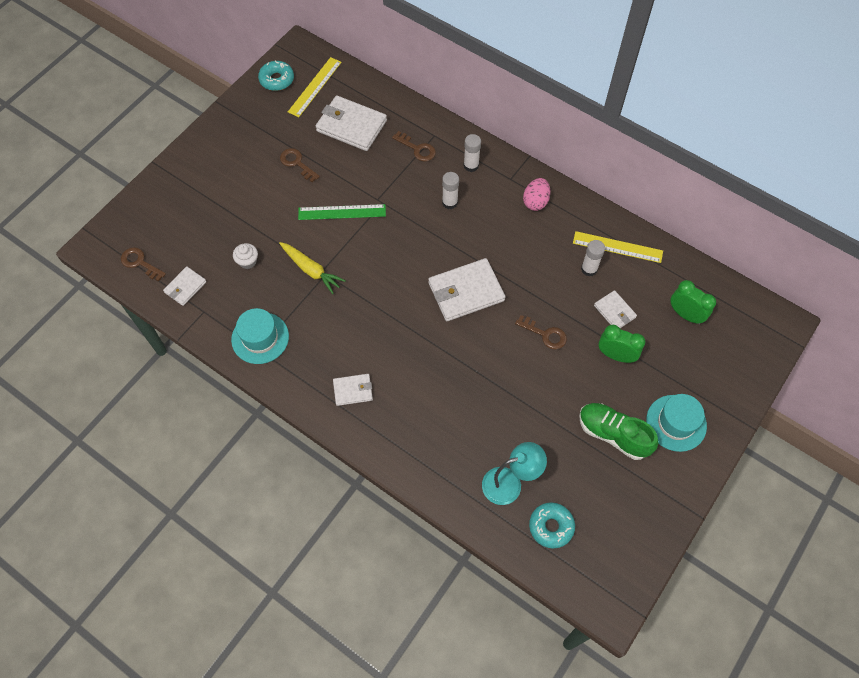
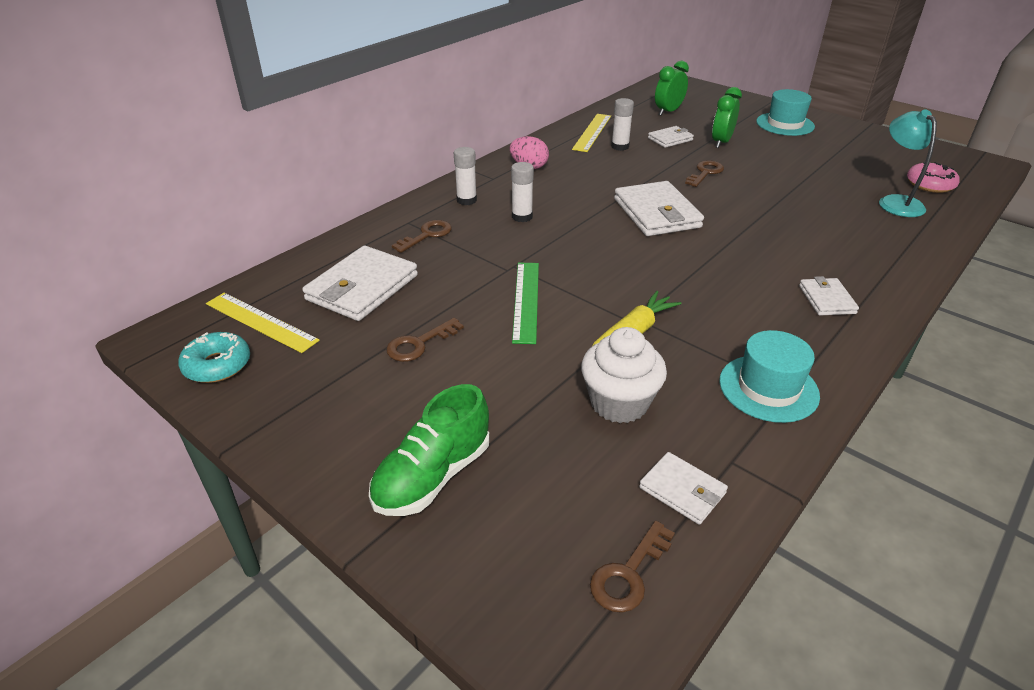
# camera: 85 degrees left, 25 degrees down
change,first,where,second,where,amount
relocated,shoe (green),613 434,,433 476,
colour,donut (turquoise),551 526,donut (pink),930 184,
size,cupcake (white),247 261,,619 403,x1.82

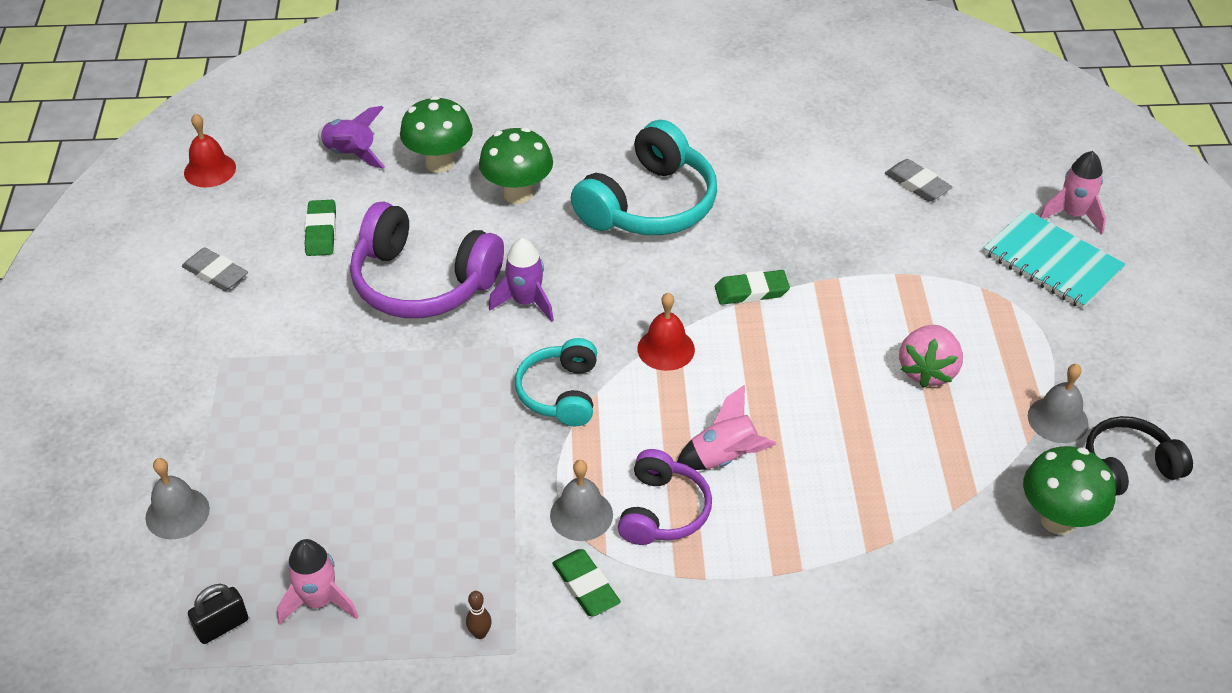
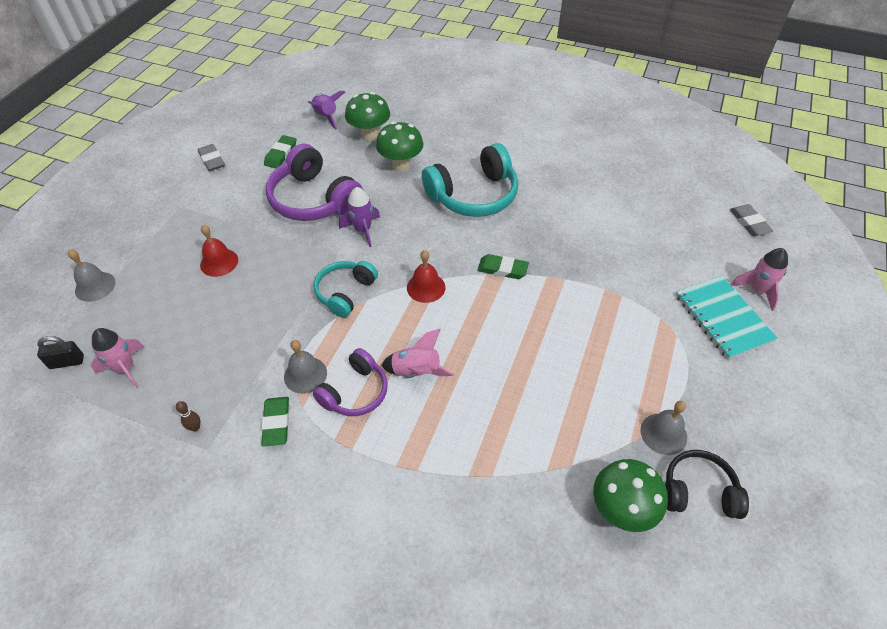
# camera: 25 degrees right, 5 degrees up
change,first,where,second,where,amount
missing,strawberry (pink),927 371,,,
relocated,bell (red),210 170,,219 262,
relocated,eraser (grey),917 184,,749 222,

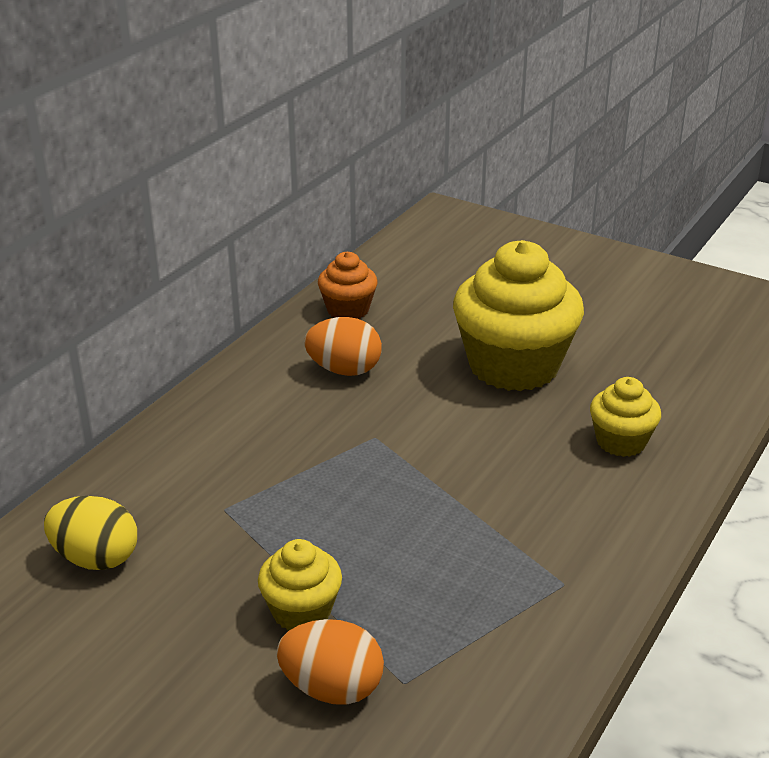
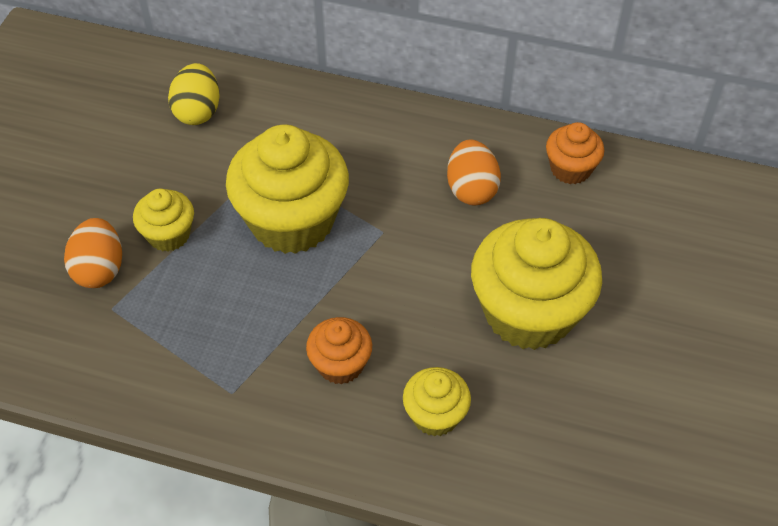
# camera: 75 degrees right, 20 degrees up
change,first,where,second,where,amount
appeared,,,cupcake (yellow),292 221,
appeared,,,cupcake (orange),340 364,

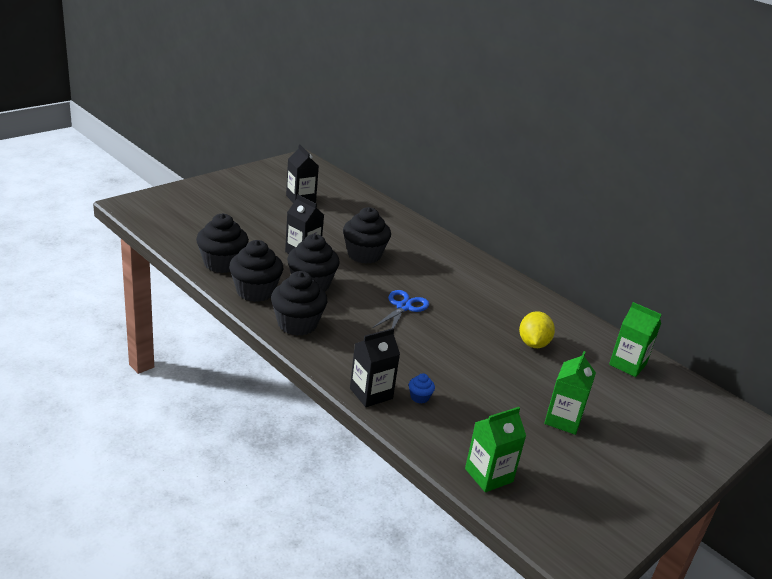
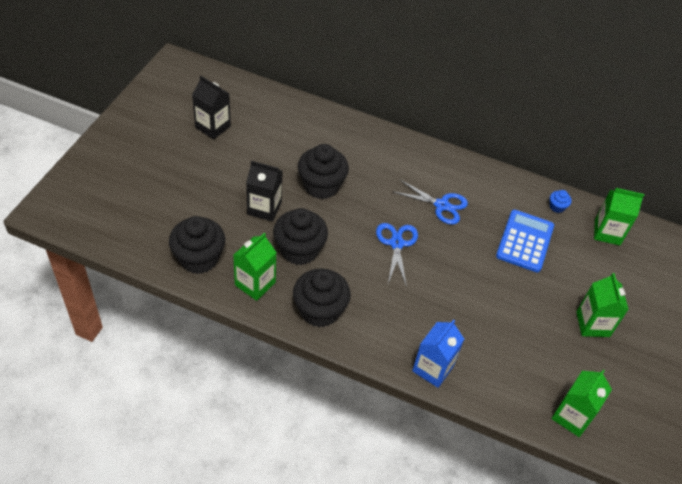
# camera: 25 degrees left, 20 degrees up
change,first,where,second,where,amount
appeared,,,scissors (blue),441 205,
relocated,cupcake (blue),419 397,,557 207,
exchanged,cupcake (black),255 291,carton (green),255 284,
exchanged,lemon (yellow),533 344,calculator (blue),525 241,
colour,carton (black),371 393,carton (blue),432 368,

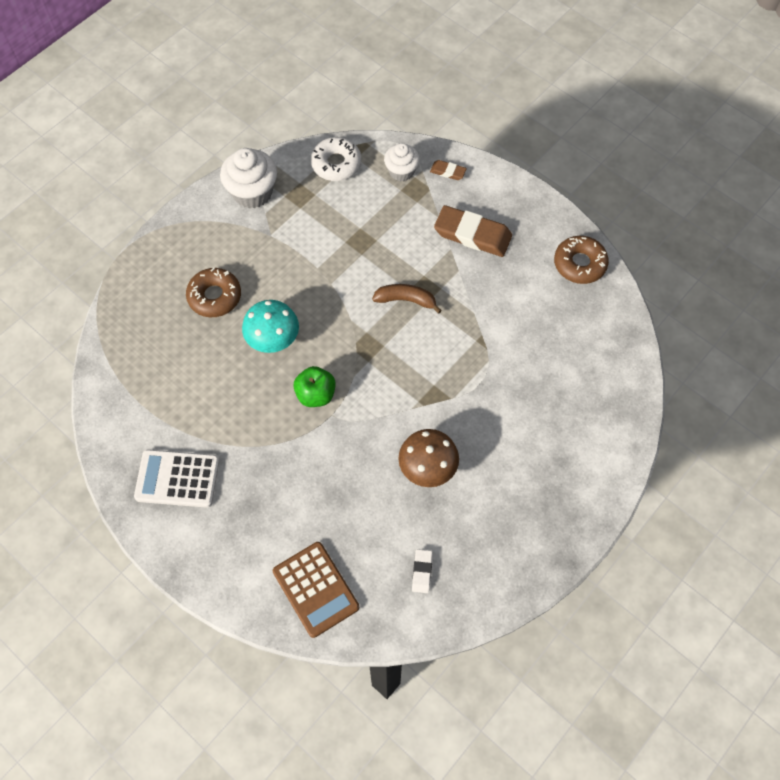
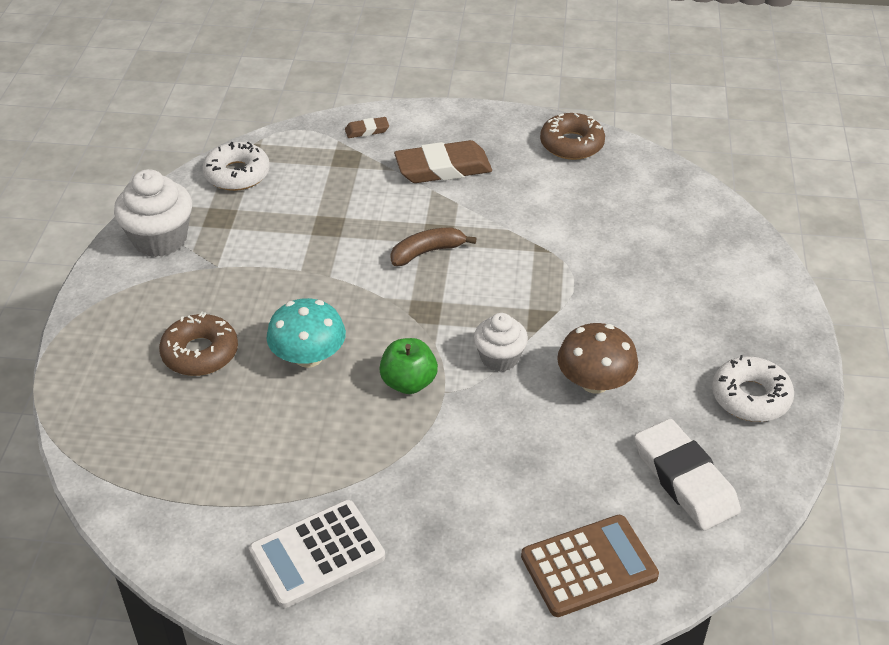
# camera: 35 degrees left, 20 degrees down
change,first,where,second,where,amount
appeared,,,donut (white),750 397,
relocated,cupcake (white),401 171,,499 358,
spun,calculator (brown),316 589,,589 566,45 degrees counterclockwise
size,eraser (white),422 572,,685 479,x2.11

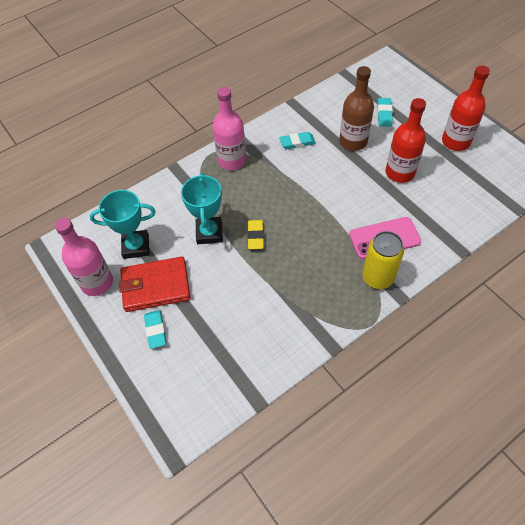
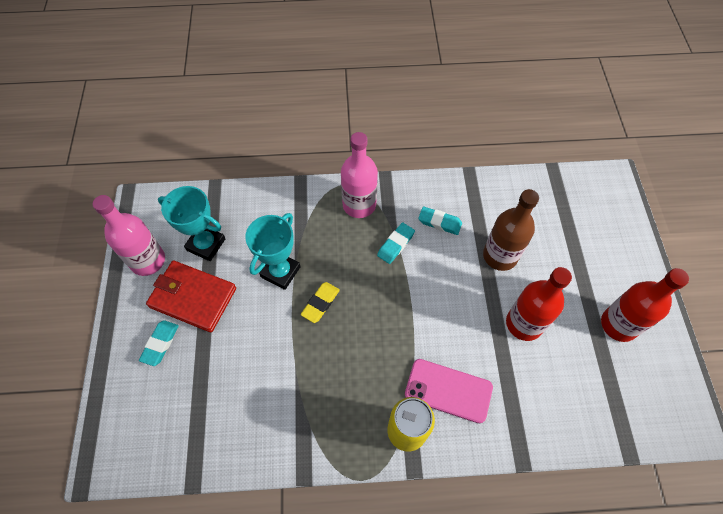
# camera: 30 degrees right, 5 degrees up
change,first,where,second,where,amount
relocated,eraser (turquoise),384 114,,396 244,

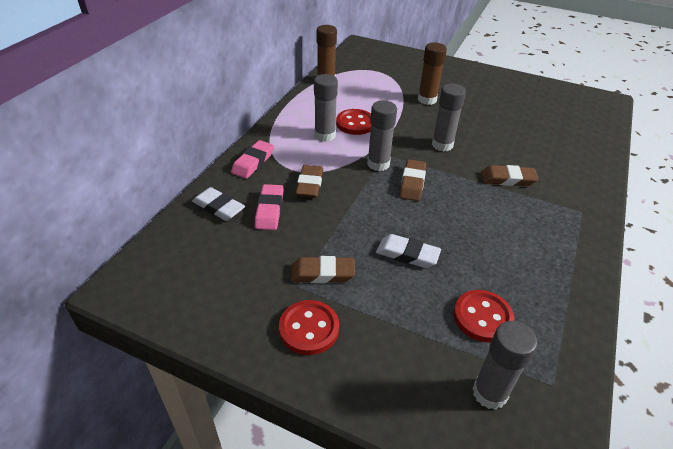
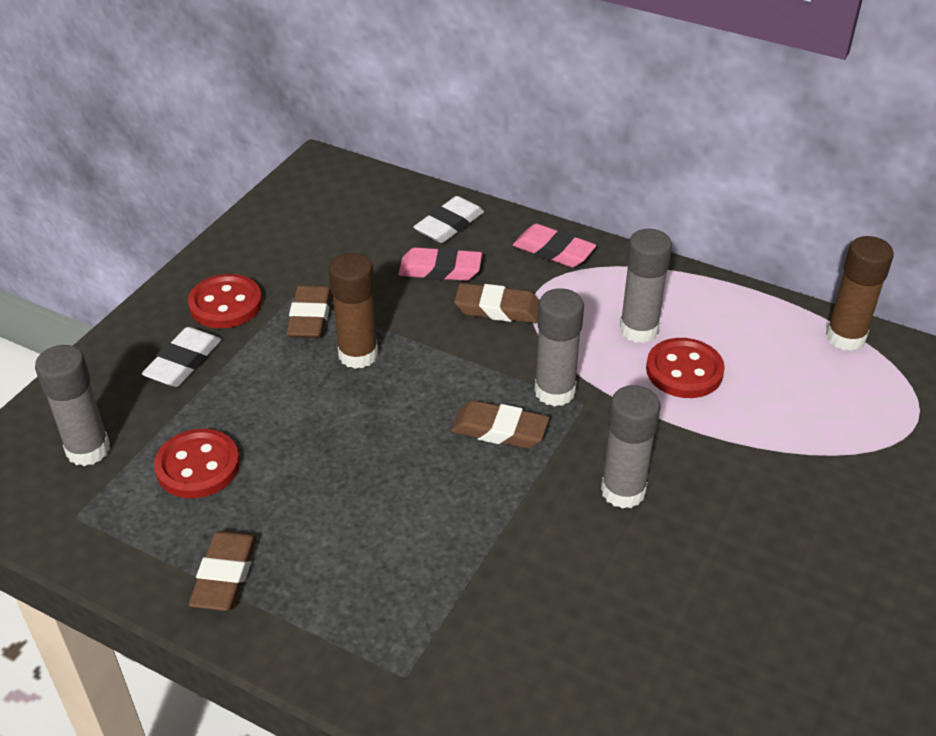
# camera: 95 degrees right, 0 degrees up
change,first,where,second,where,amount
relocated,eraser (white),407 254,,183 362,
relocated,glue stick (brown),427 99,,358 355,
relocated,eraser (brown),508 179,,225 575,

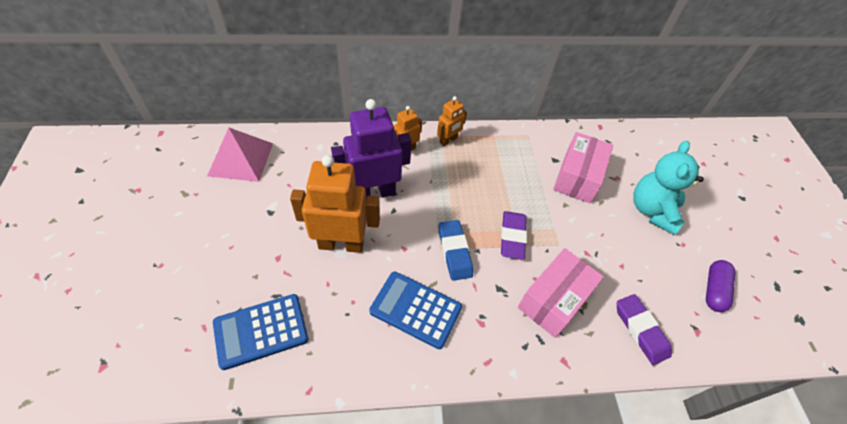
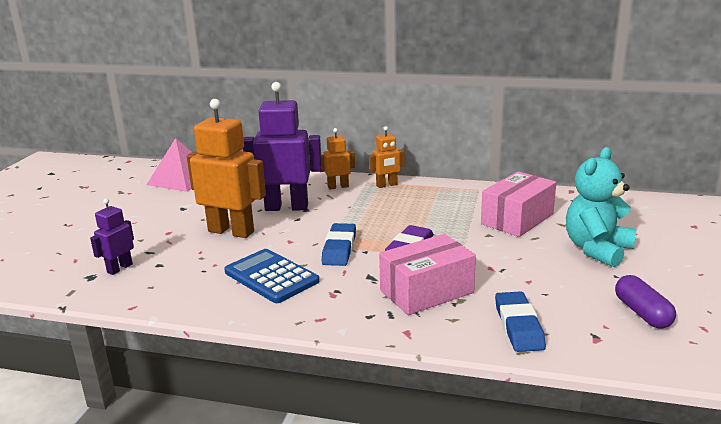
# camera: 25 degrees right, 30 degrees down
change,first,where,second,where,amount
exchanged,calculator (blue),261 331,robot (purple),119 268,
colour,eraser (purple),640 330,eraser (blue),518 326,
spun,capsule (purple),714 290,,642 313,60 degrees counterclockwise

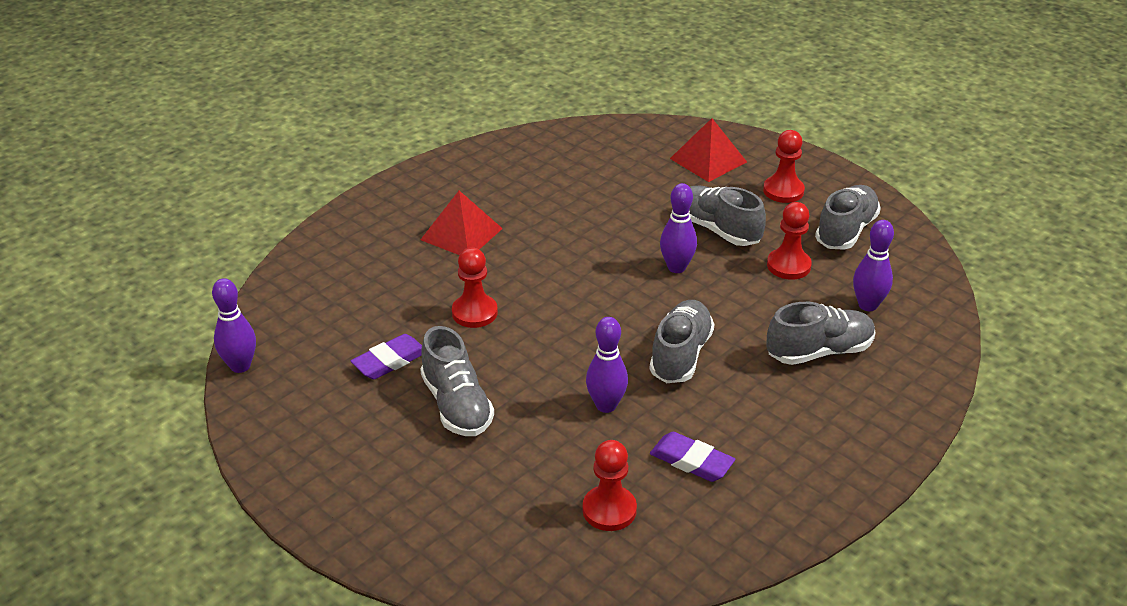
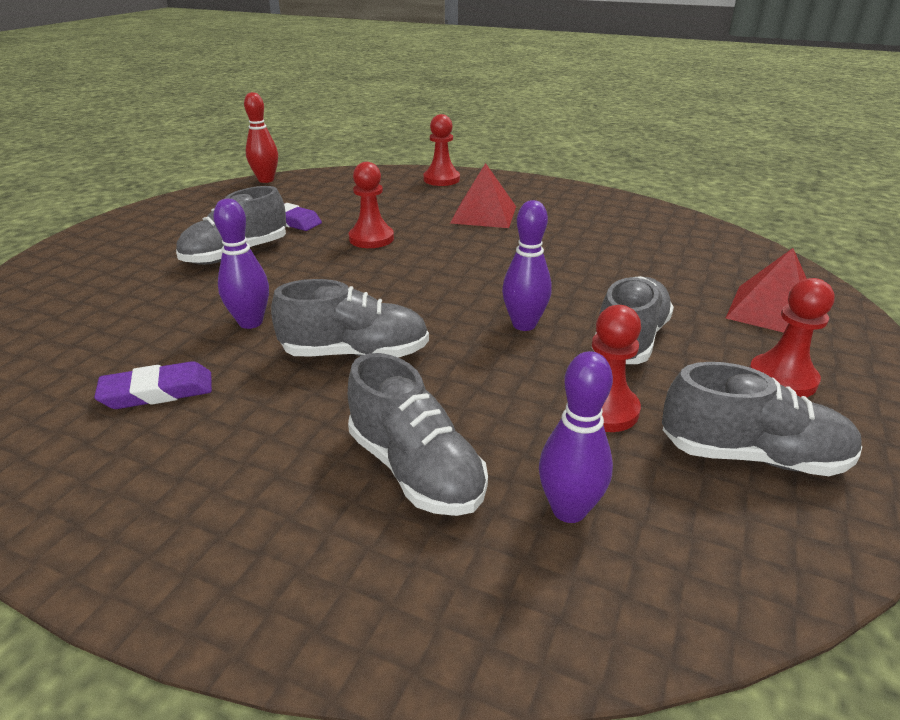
# camera: 70 degrees right, 5 degrees down
change,first,where,second,where,amount
relocated,pawn (red),609 510,,441 179,
colour,bowling pin (purple),240 366,bowling pin (red),266 180,
spun,eraser (purple),691 461,,157 391,60 degrees clockwise

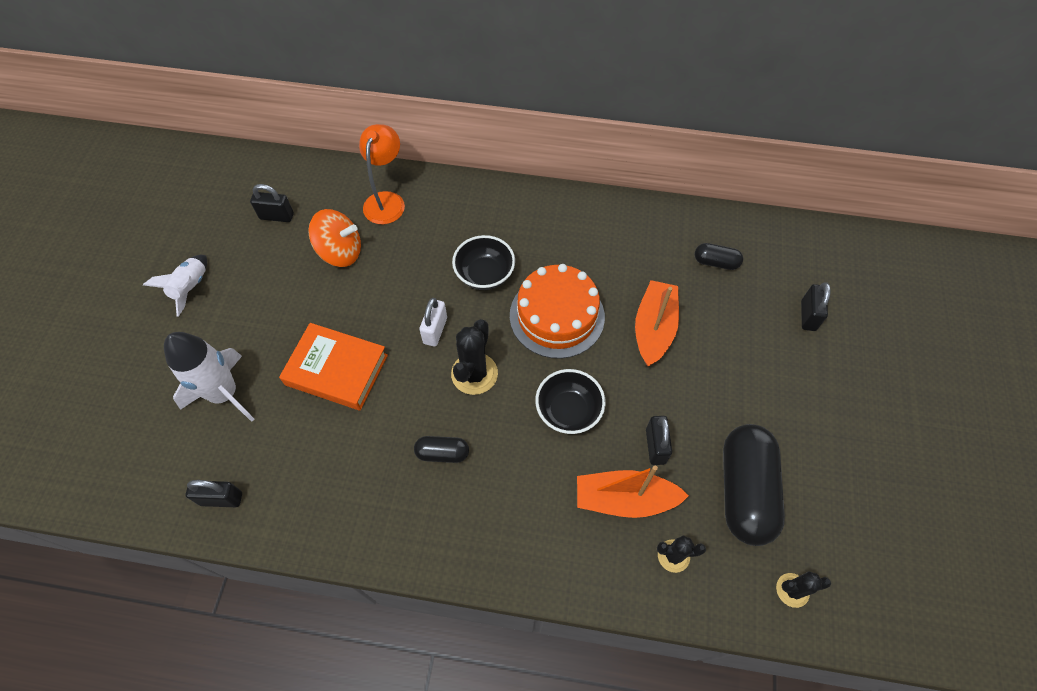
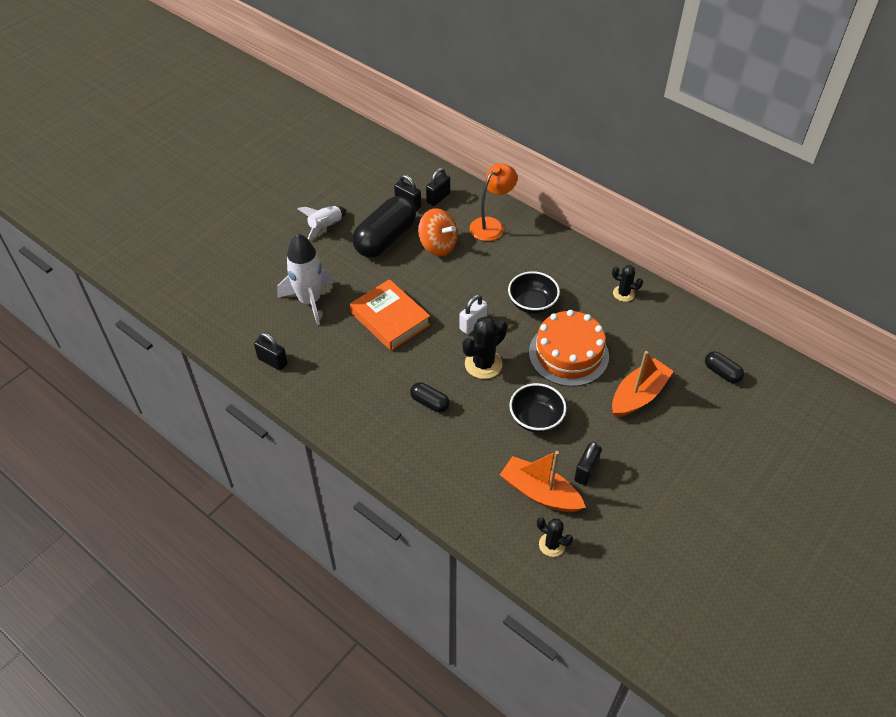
# camera: 30 degrees right, 10 degrees down
change,first,where,second,where,amount
relocated,capsule (black),744 491,,385 239,
relocated,cactus (black),792 590,,623 294,
relocated,padlock (black),808 316,,438 198,

